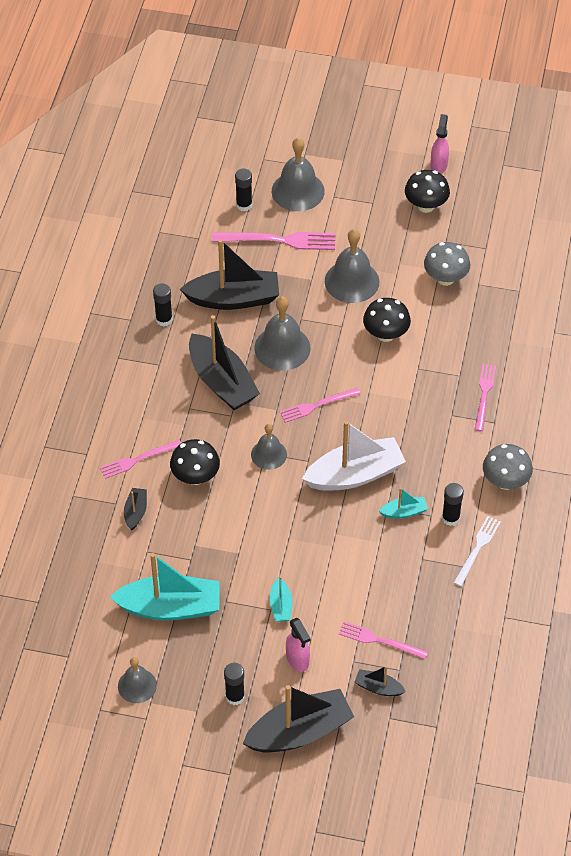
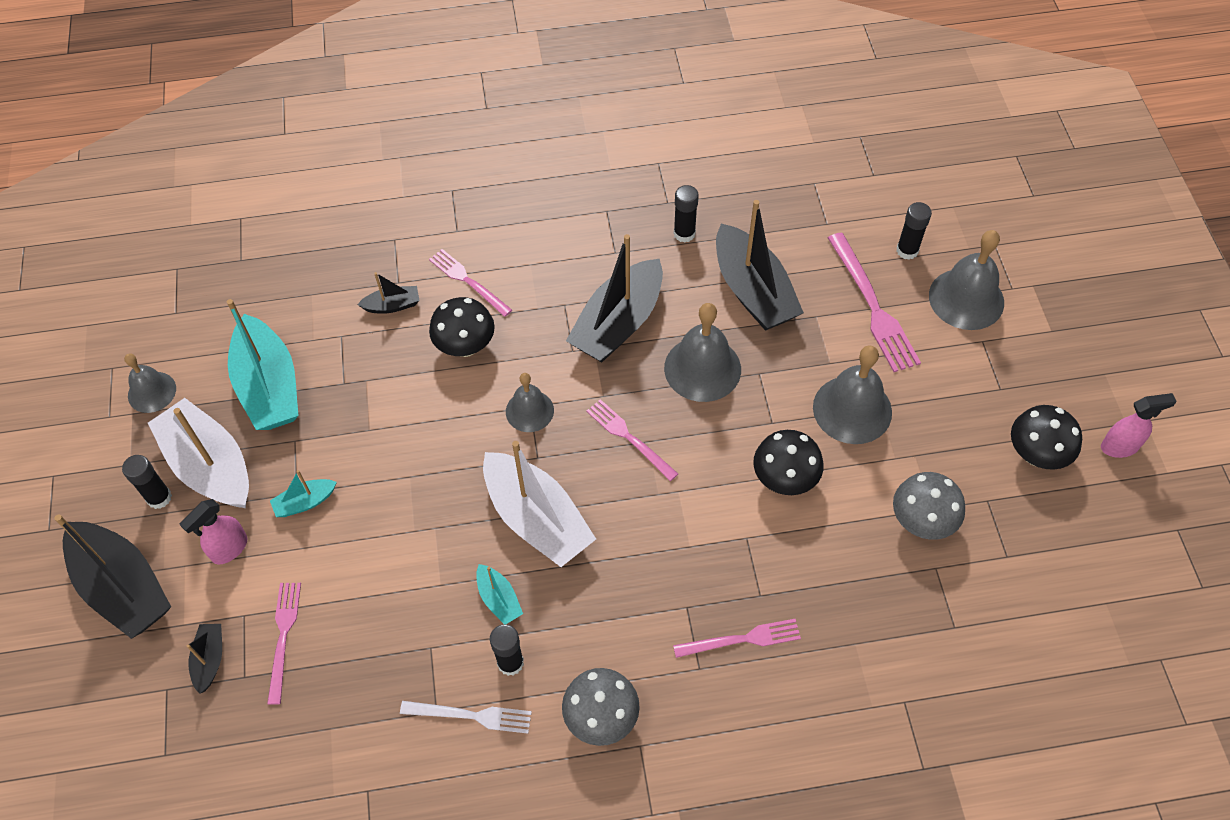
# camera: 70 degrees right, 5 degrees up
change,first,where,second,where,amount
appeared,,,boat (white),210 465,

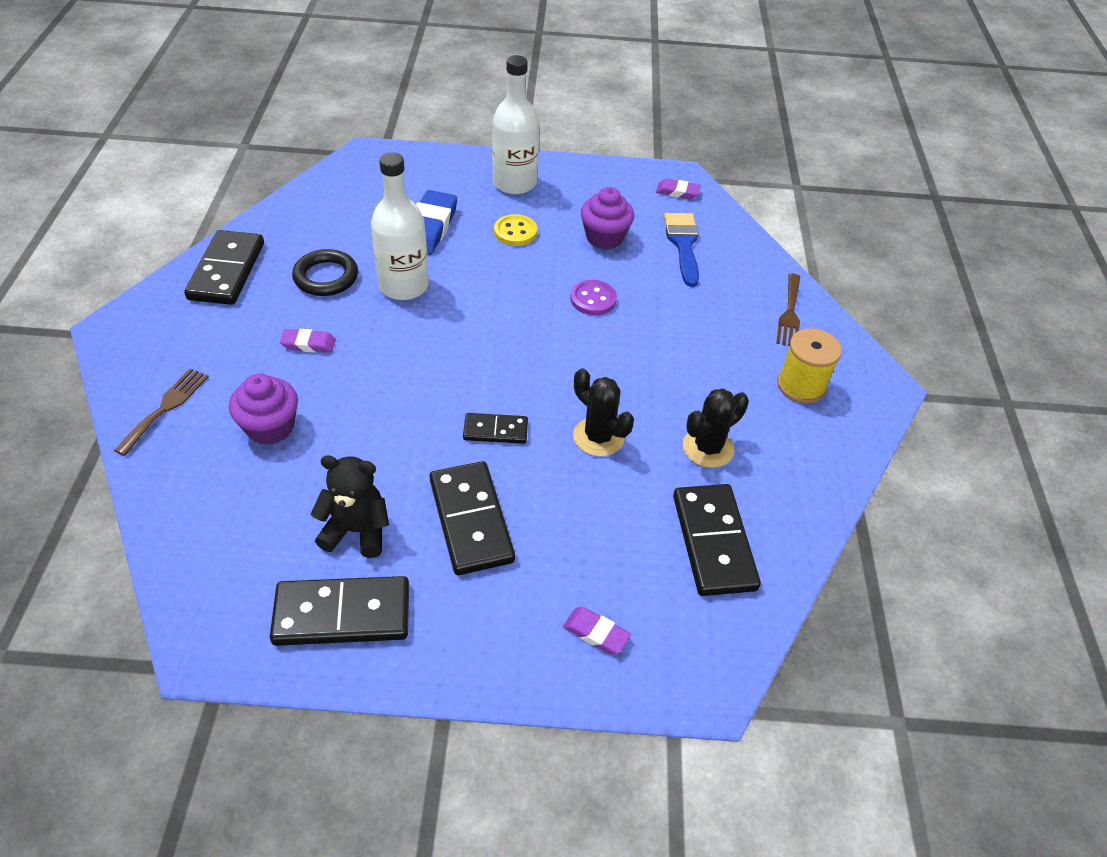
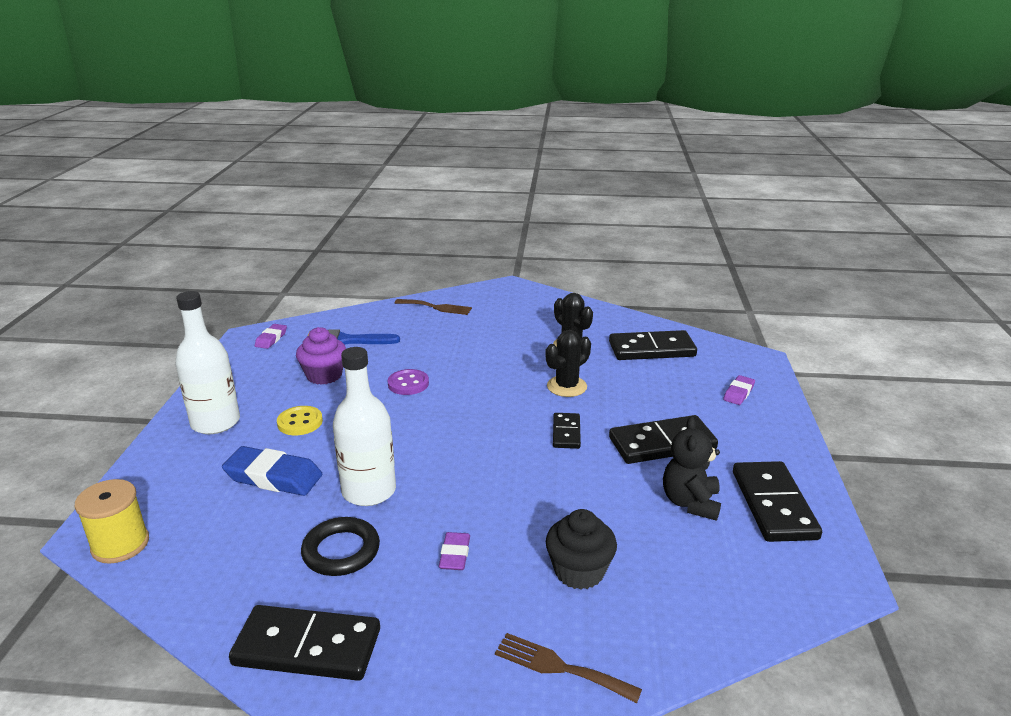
# camera: 85 degrees left, 20 degrees down
change,first,where,second,where,amount
relocated,spool (yellow),801 385,,120 544,
colour,cupcake (purple),270 427,cupcake (black),579 571,

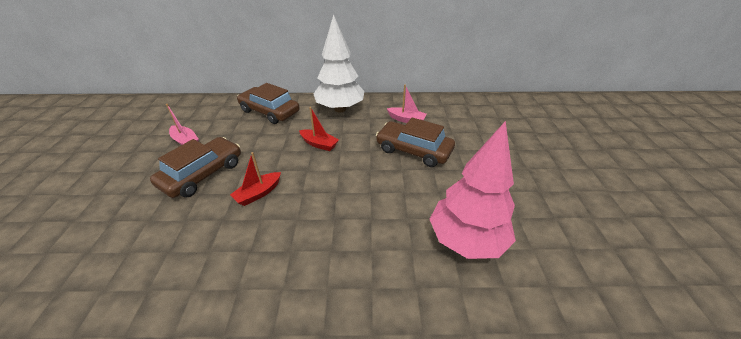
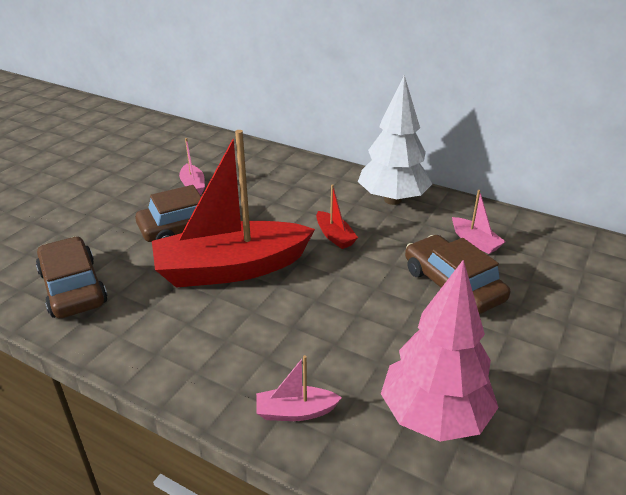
# camera: 30 degrees right, 5 degrees down
change,first,where,second,where,amount
appeared,,,boat (pink),295 411,
relocated,car (brown),270 111,,73 287,
size,boat (red),258 193,,231 268,x2.45

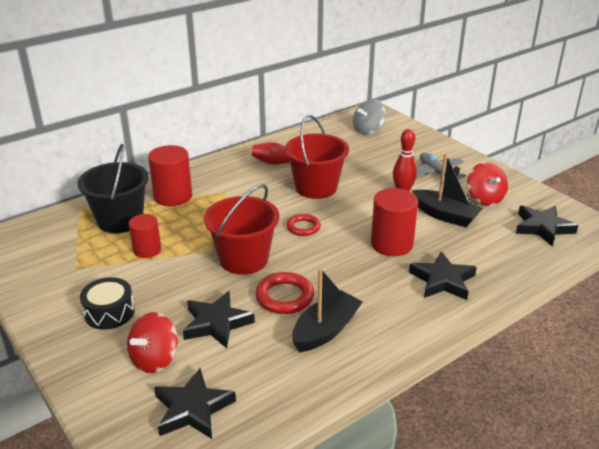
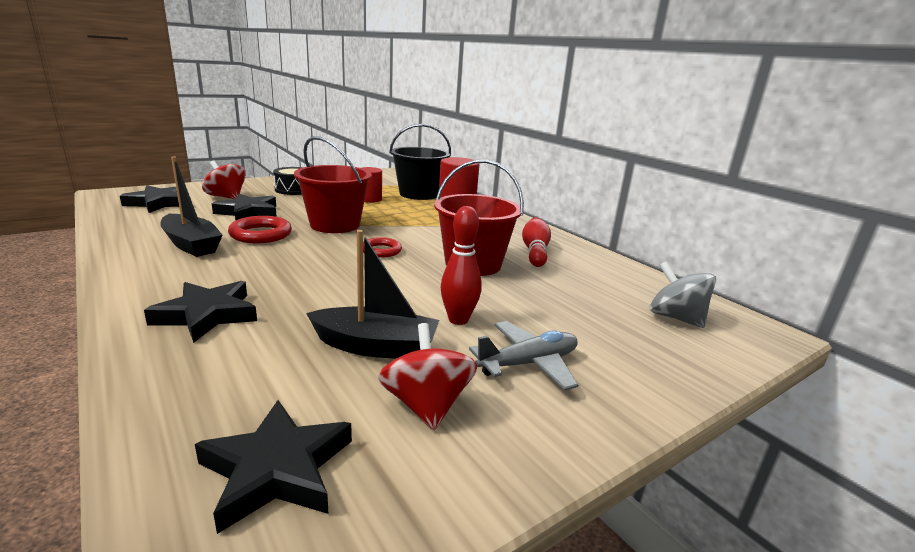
# camera: 90 degrees right, 10 degrees down
change,first,where,second,where,amount
missing,cylinder (red),391 244,,,
spun,boat (black),445 215,,375 346,120 degrees counterclockwise
spun,spinning top (red),484 198,,426 405,90 degrees clockwise

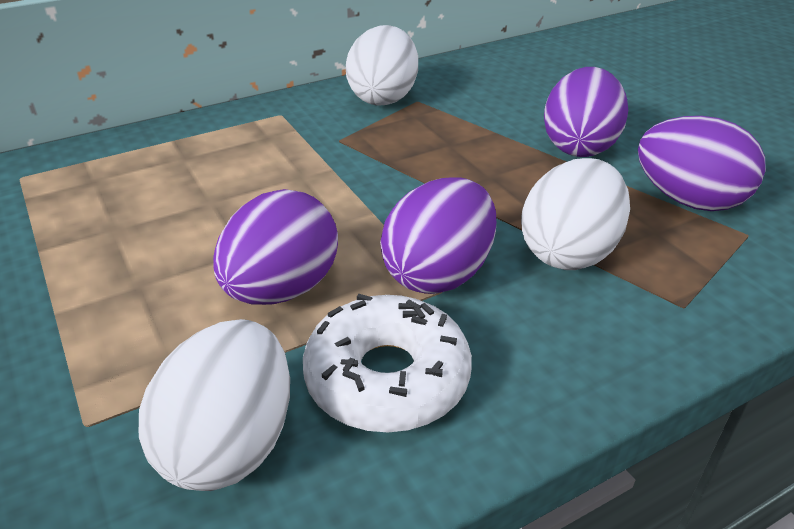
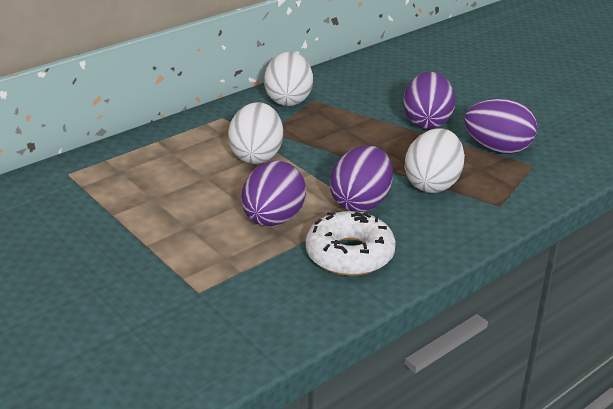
# camera: 10 degrees left, 5 degrees down
change,first,where,second,where,amount
relocated,egg (white),230 444,,257 156,

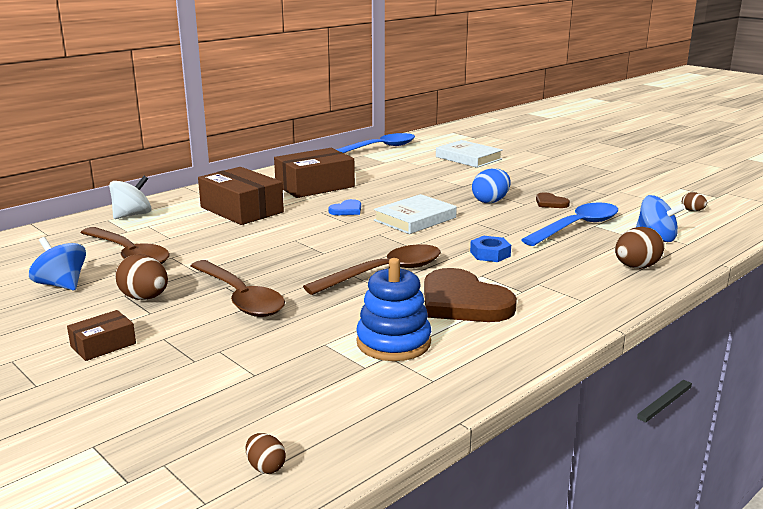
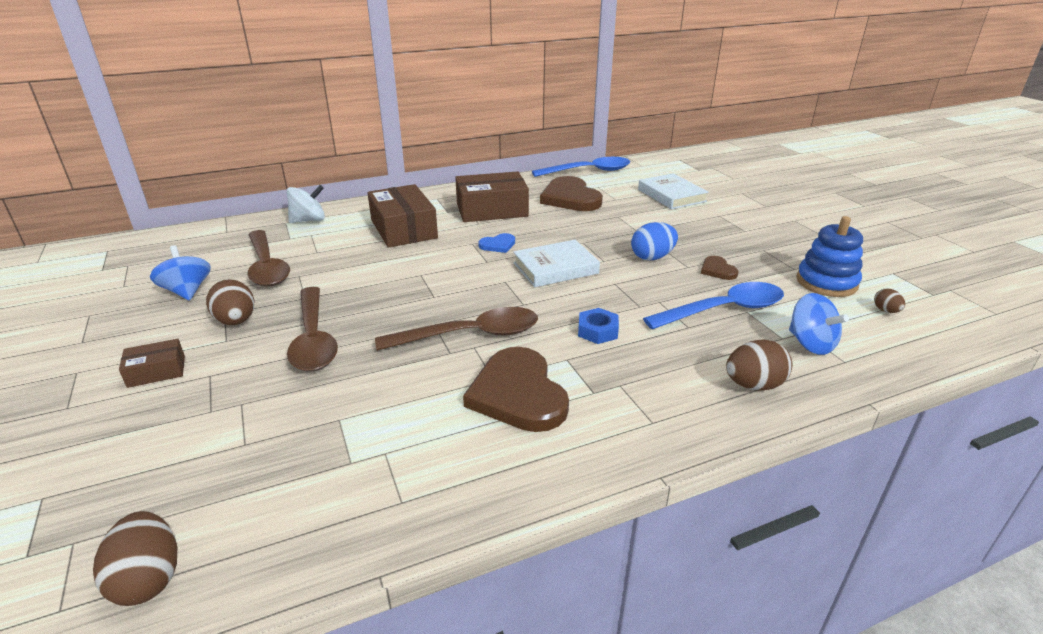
# camera: 20 degrees right, 10 degrees up
change,first,where,second,where,amount
appeared,,,heart (brown),570 198,
relocated,stacking toy (blue),393 342,,826 282,
size,egg (brown),266 467,,148 579,x1.83

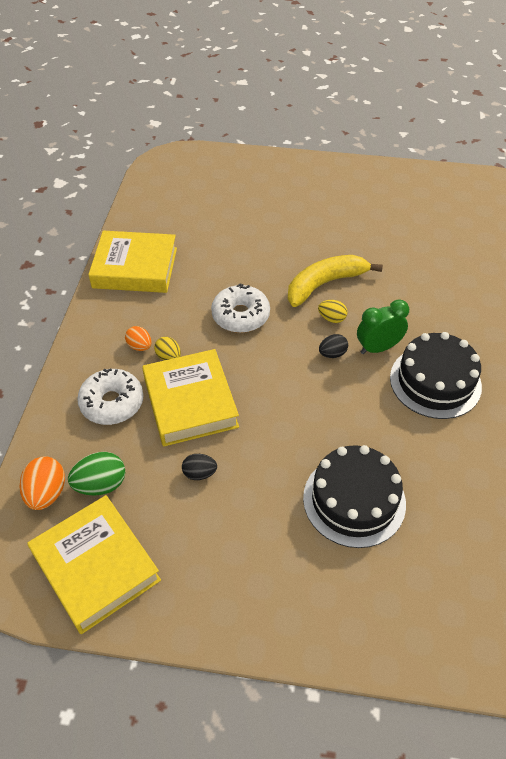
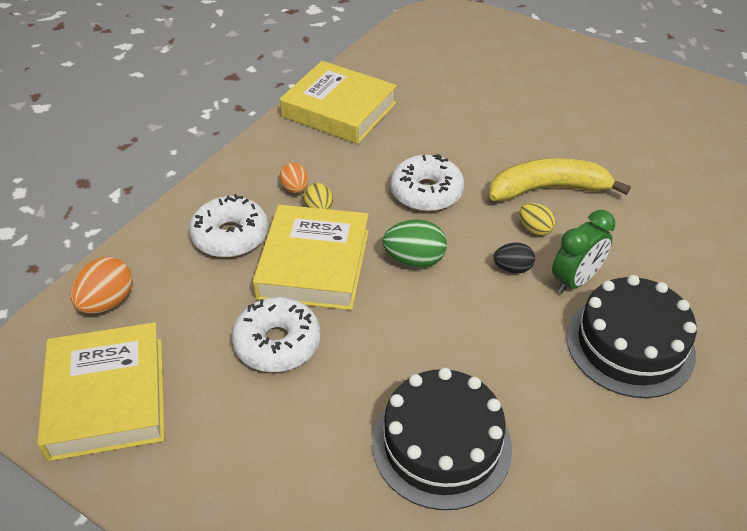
# camera: 25 degrees right, 5 degrees down
change,first,where,second,where,amount
relocated,egg (green),101 485,,414 260,
exchanged,egg (black),199 473,donut (white),277 343,
spun,clock (green),378 348,,575 280,135 degrees clockwise

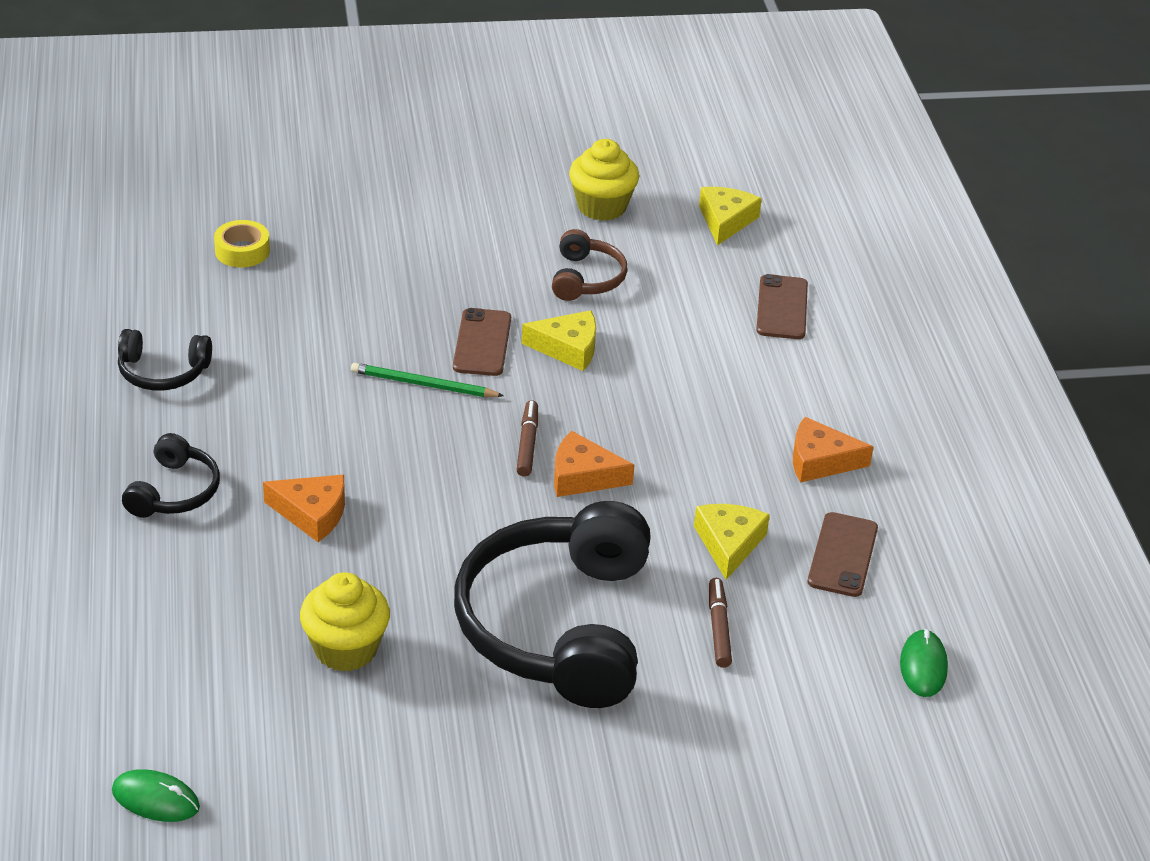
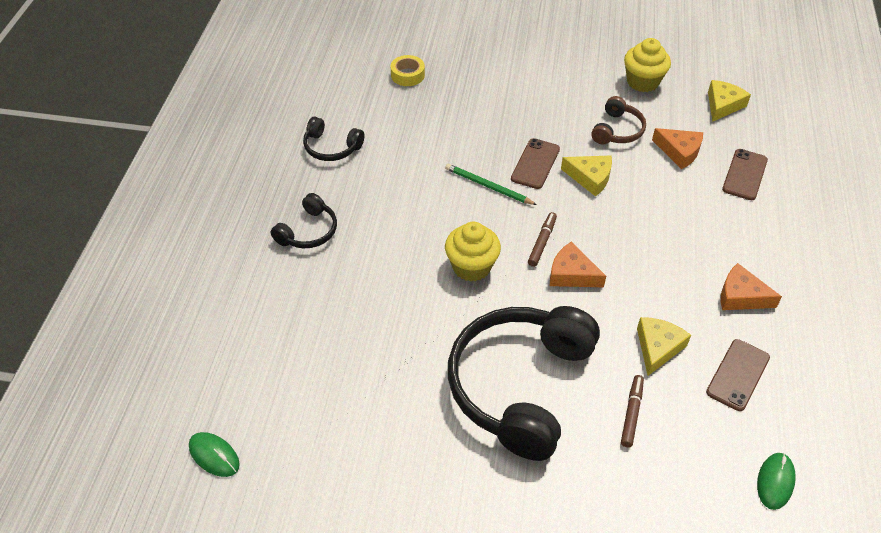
# camera: 20 degrees right, 10 degrees up
change,first,where,second,where,amount
relocated,cheese (orange),312 513,,679 152,
relocated,cupcake (yellow),346 649,,471 267,

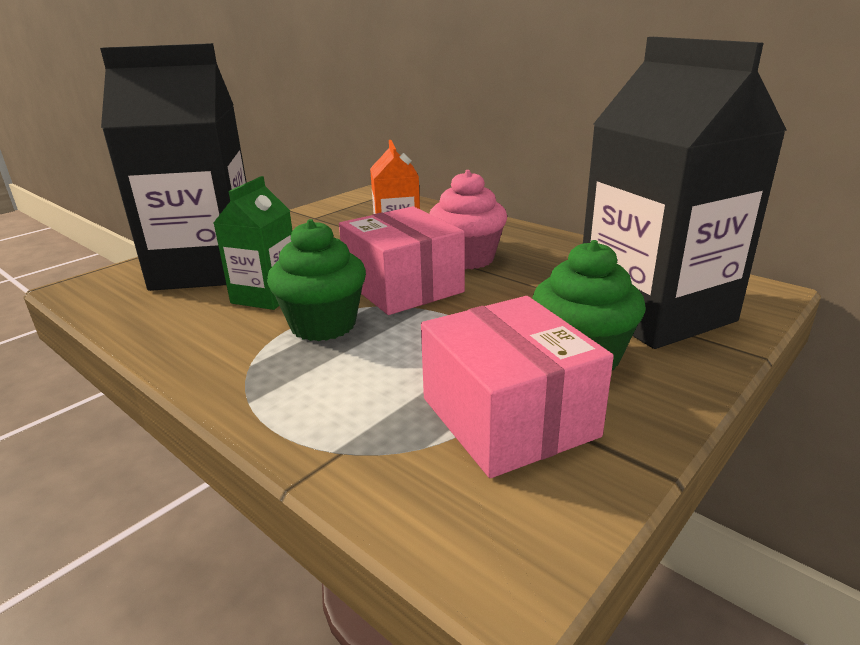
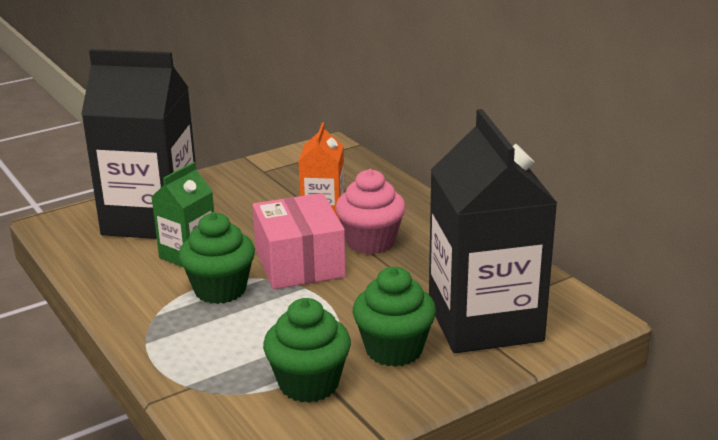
# camera: 15 degrees right, 0 degrees up
change,first,where,second,where,amount
exchanged,box (pink),508 417,cupcake (green),309 384,

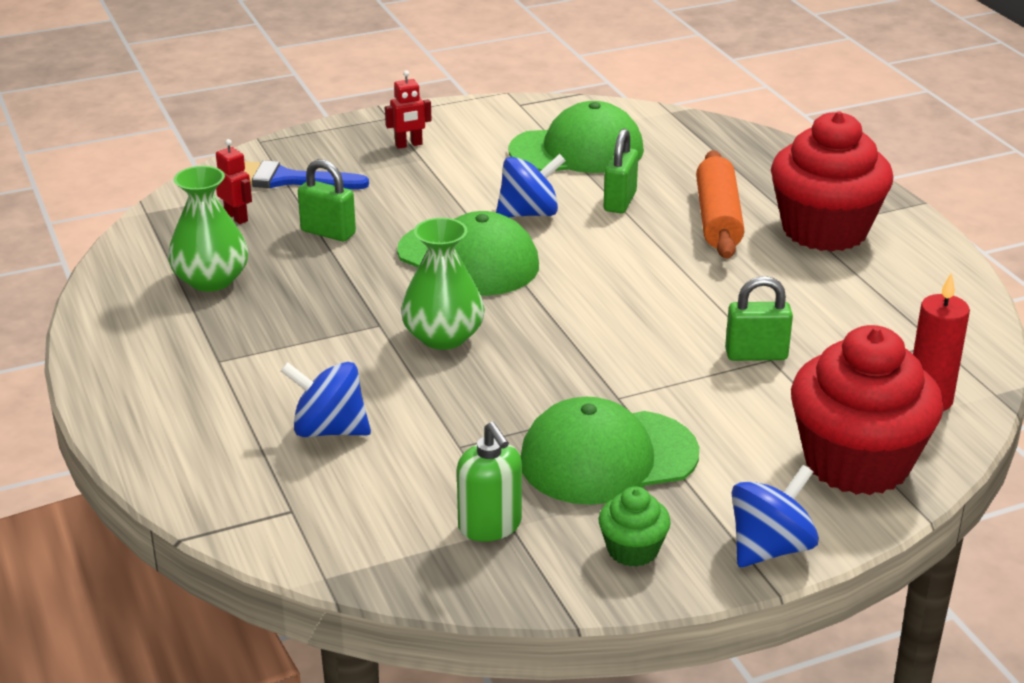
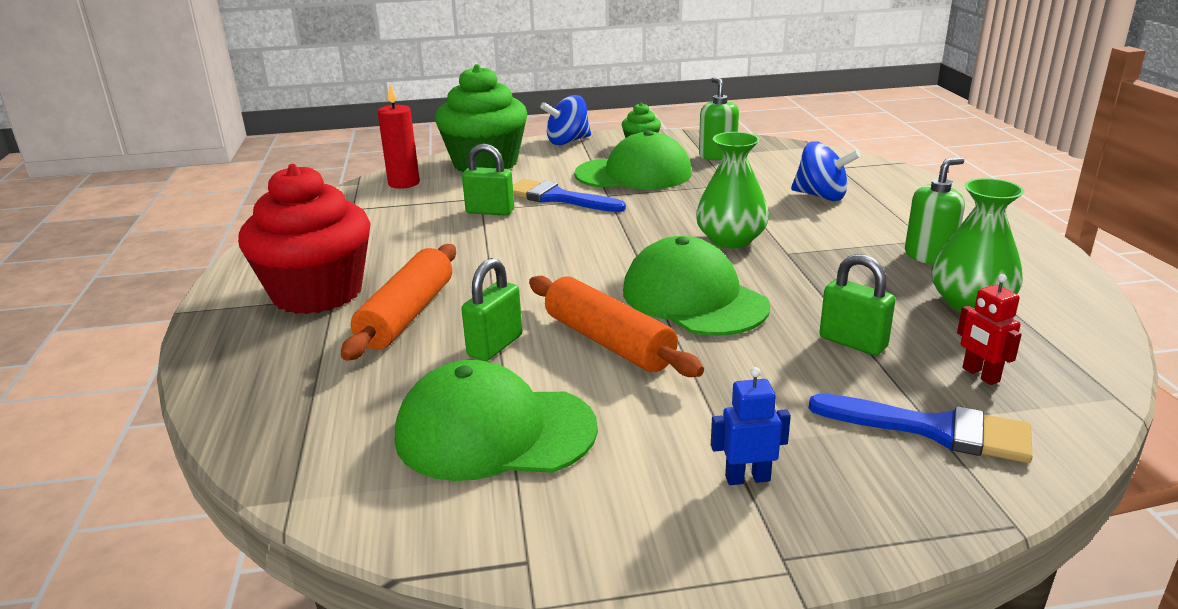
# camera: 165 degrees left, 5 degrees down
change,first,where,second,where,amount
appeared,,,brush (blue),558 198,
appeared,,,soap dispenser (green),929 256,
exchanged,spinning top (blue),529 213,rolling pin (orange),608 342,
colour,robot (red),409 145,robot (blue),747 478,
colour,cupcake (red),857 462,cupcake (green),485 163,

